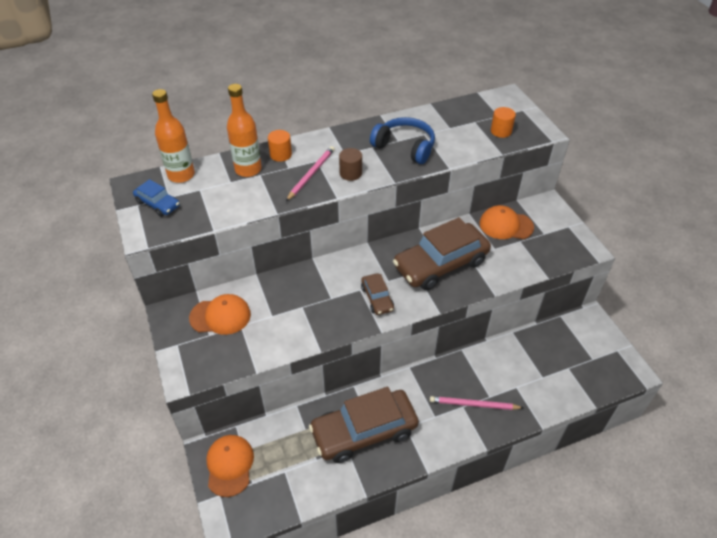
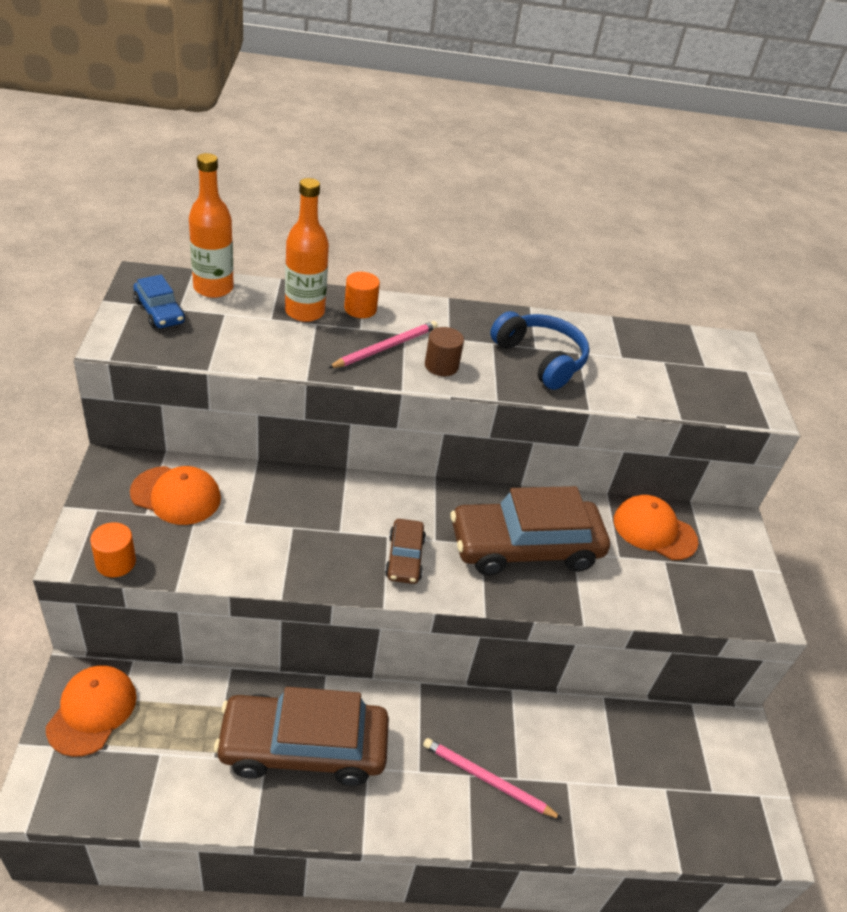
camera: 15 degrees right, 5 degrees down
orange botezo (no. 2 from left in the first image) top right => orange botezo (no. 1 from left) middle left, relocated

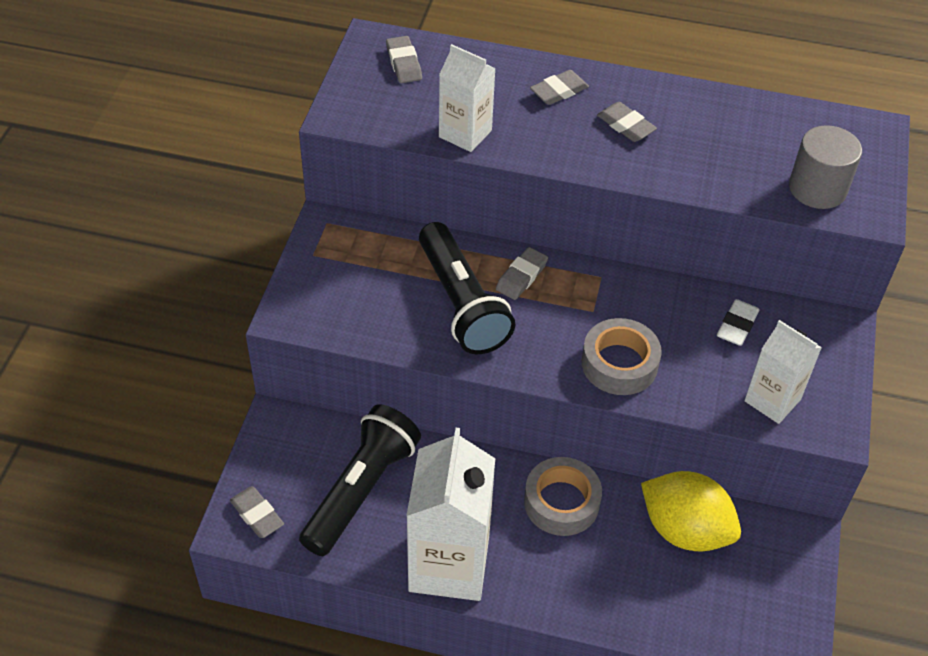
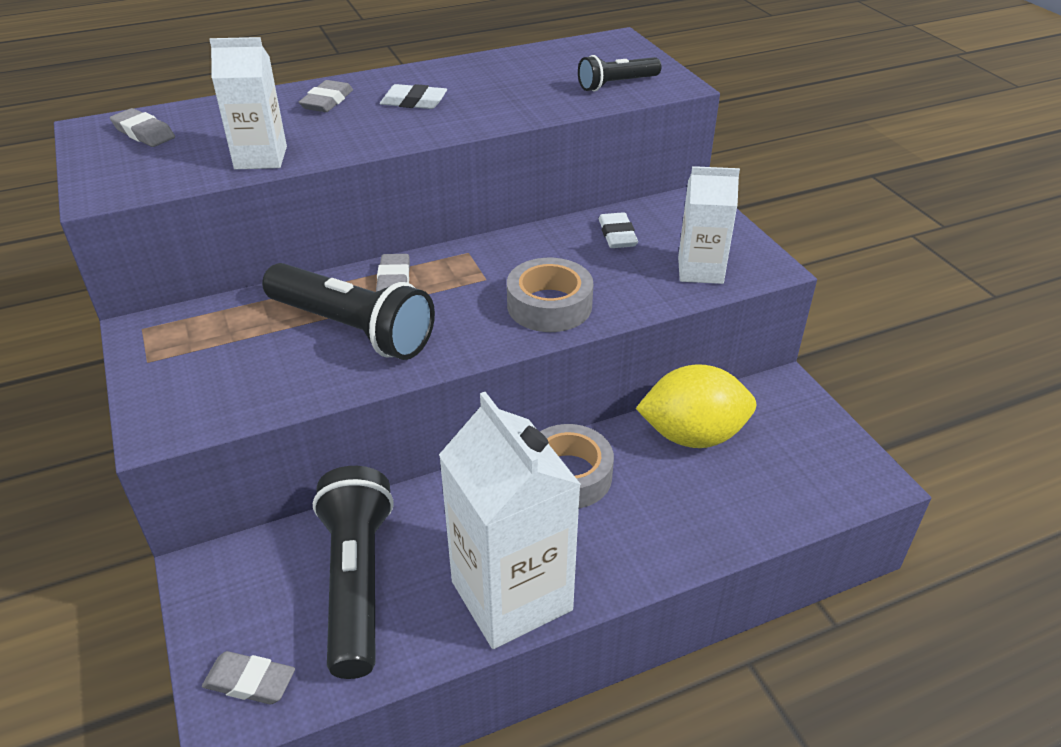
camera: 35 degrees left, 10 degrees down
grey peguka (no. 5 from left) top right => white peguka (no. 1 from left) top centre
grey botezo top right => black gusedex (no. 3 from left) top centre

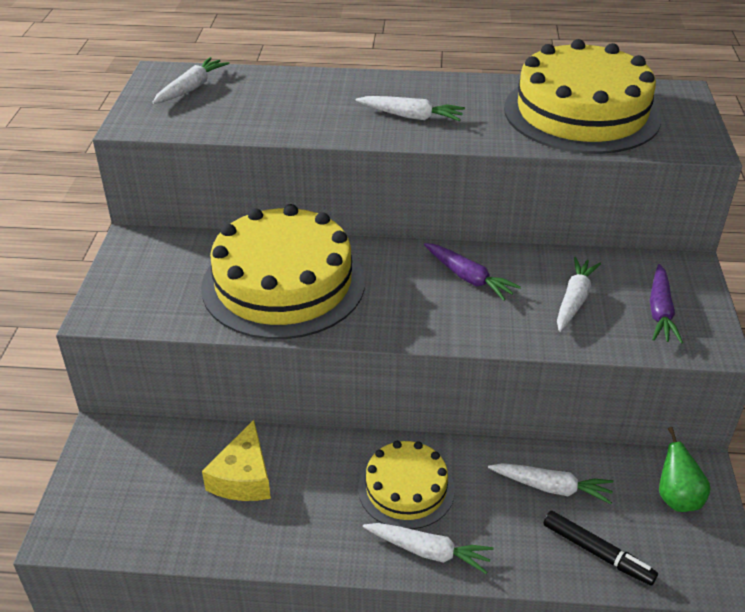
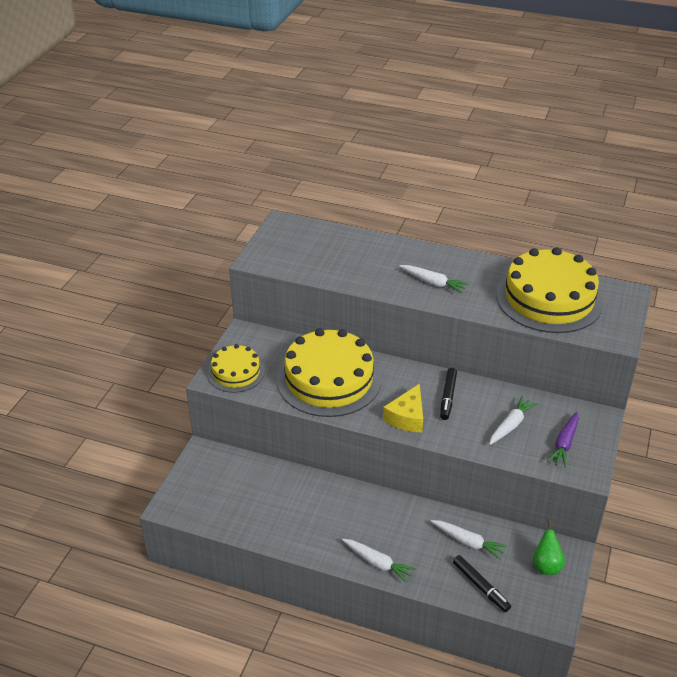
camera: 15 degrees right, 0 degrees up
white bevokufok (no. 1 from left) top left => nothing
purple bevokufok (no. 1 from left) centre => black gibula (no. 1 from left) centre
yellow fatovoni bottom left => yellow fatovoni centre, relocated
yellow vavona (no. 2 from left in the first image) bottom centre => yellow vavona (no. 1 from left) centre, relocated

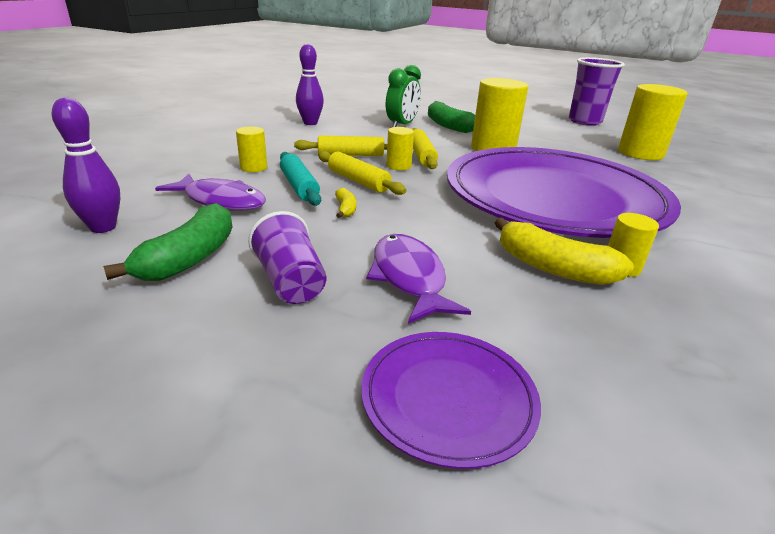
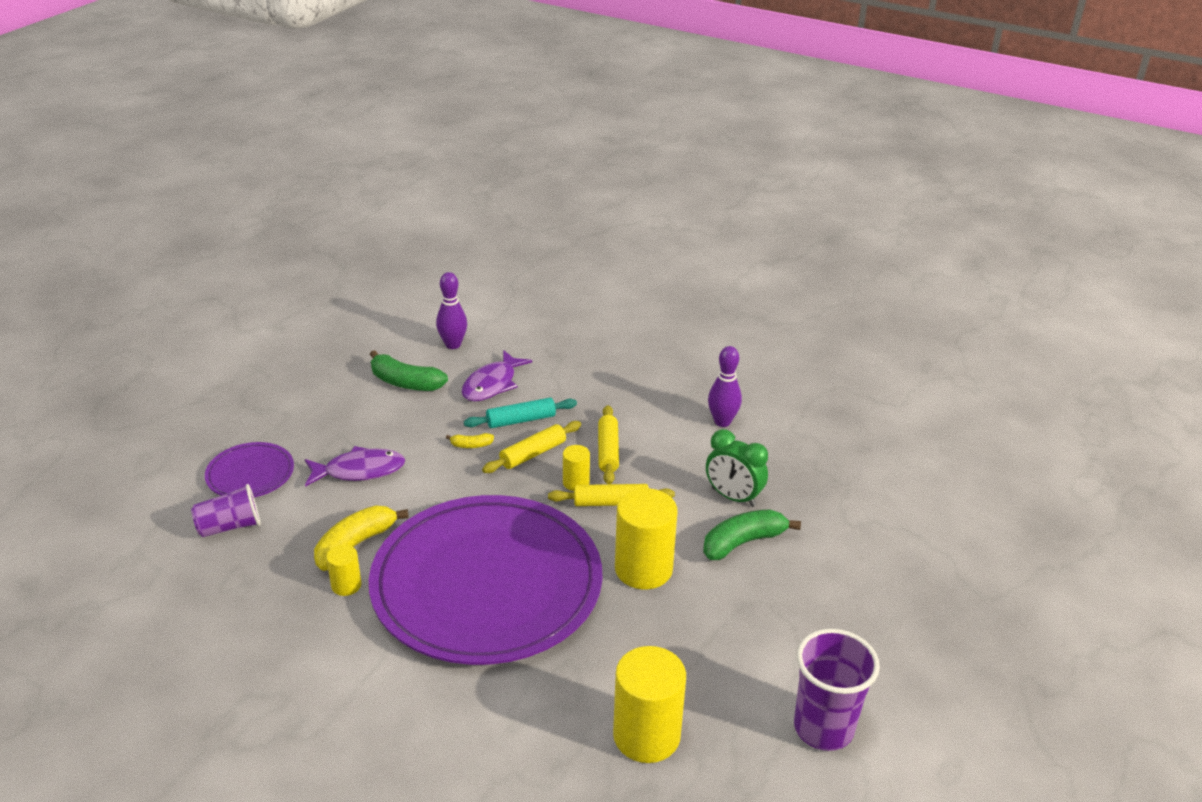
camera: 95 degrees right, 5 degrees up
yellow botezo (no. 1 from left) top left => nothing
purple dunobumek (no. 1 from left) centre => purple dunobumek (no. 1 from left) middle left, relocated

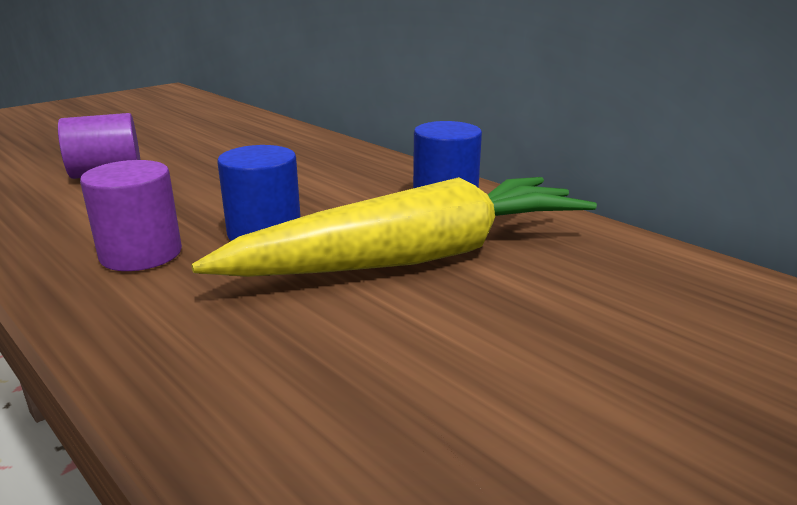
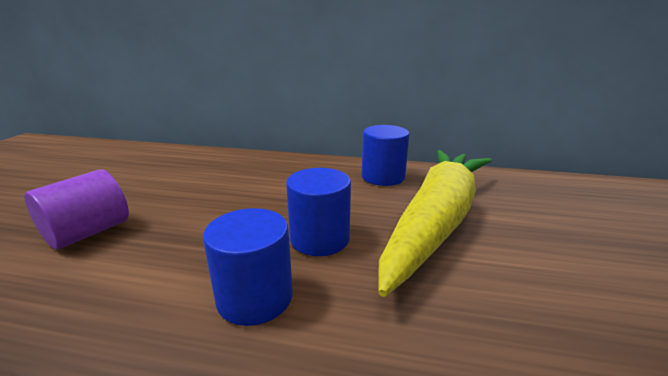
camera: 35 degrees left, 0 degrees up
purple botezo (no. 2 from left) middle left => blue botezo (no. 1 from left) bottom centre

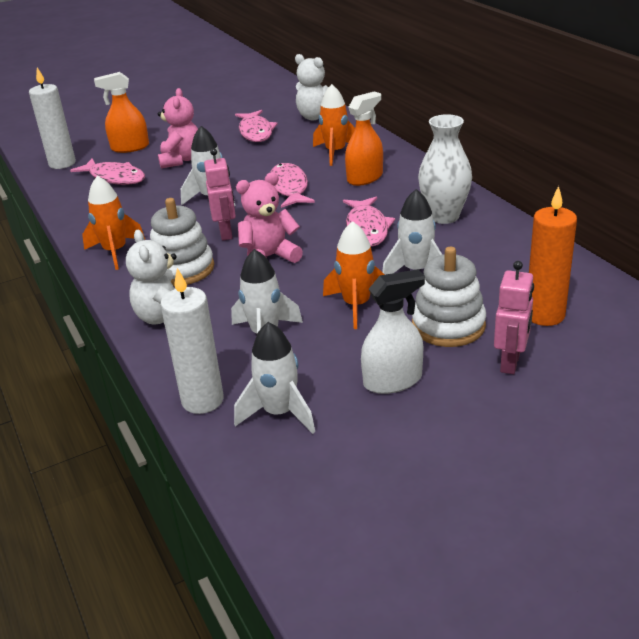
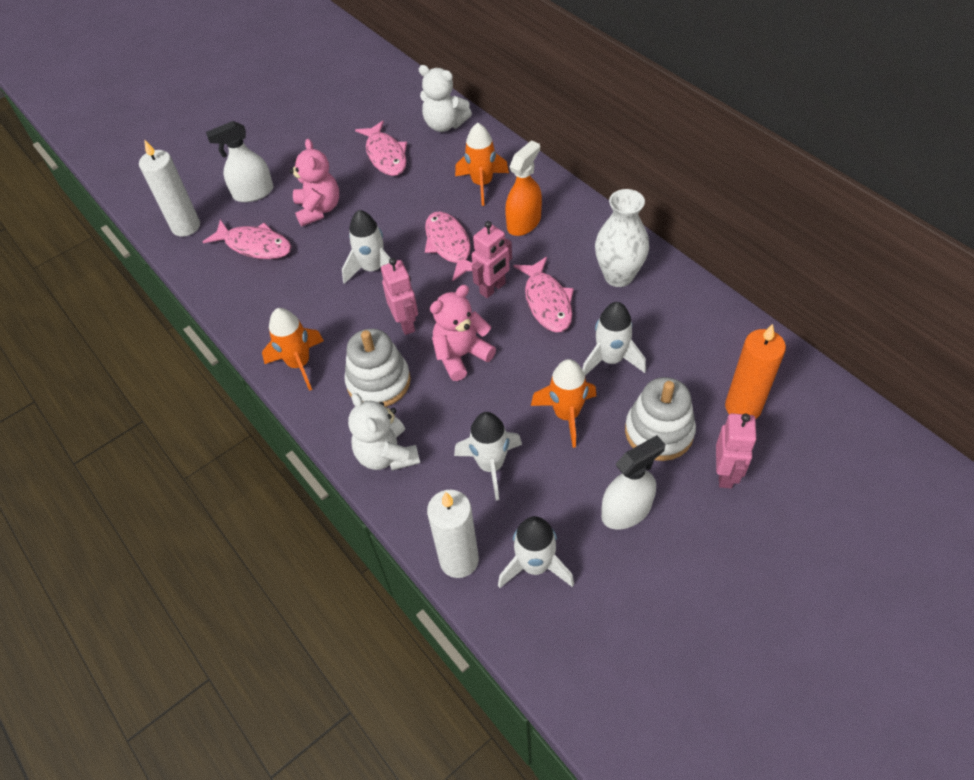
camera: 10 degrees left, 20 degrees up
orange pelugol (no. 1 from left) top left => white pelugol (no. 1 from left) top left
nothing => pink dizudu (no. 2 from left) top centre

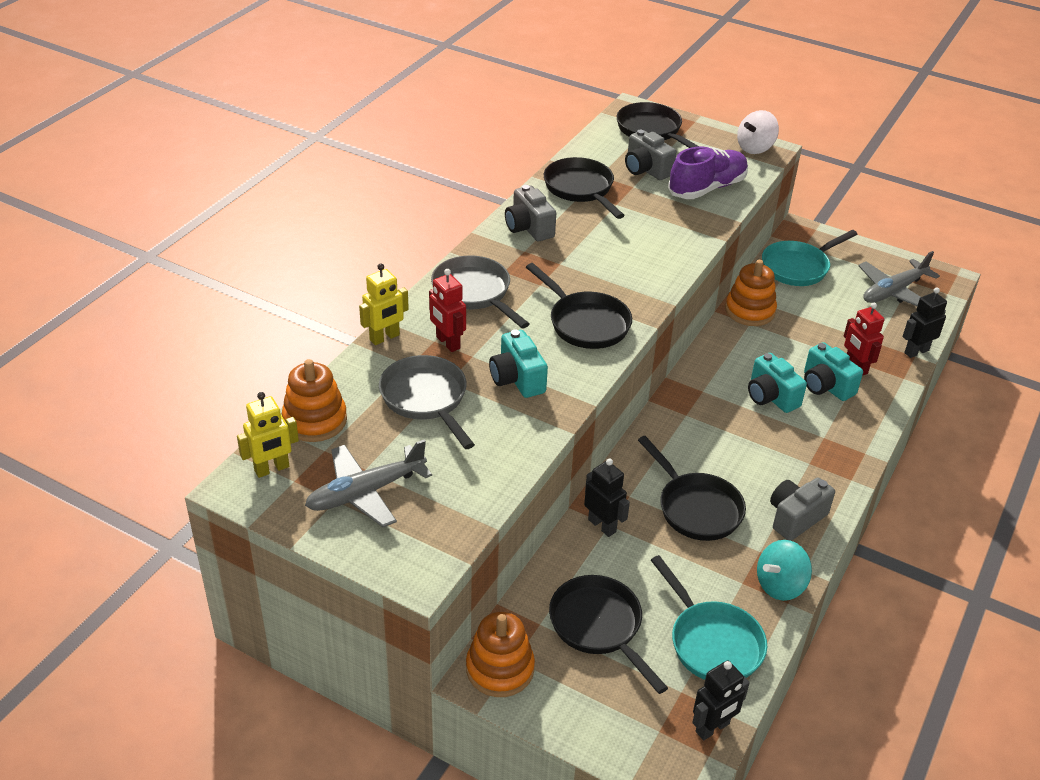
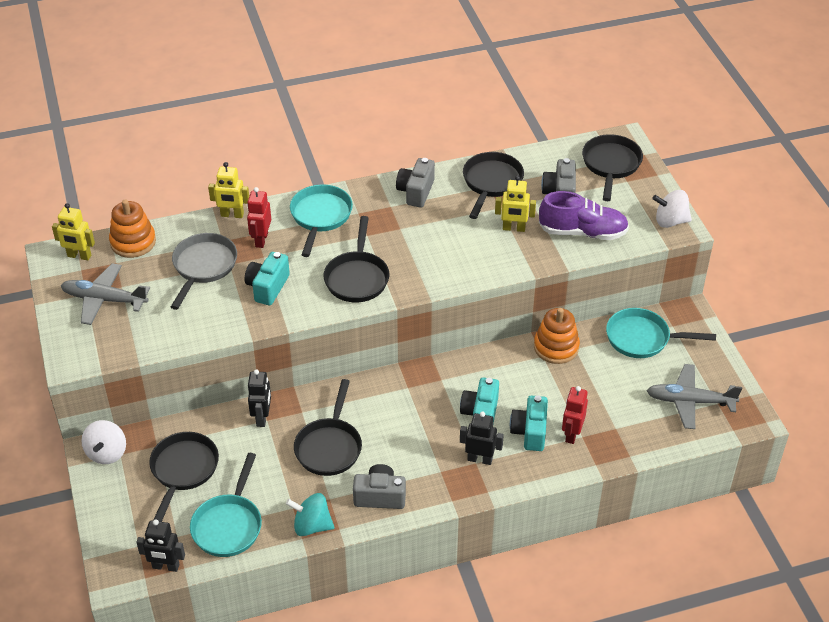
camera: 45 degrees right, 5 degrees up
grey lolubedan (no. 2 from left) centre => turquoise lolubedan (no. 2 from left) centre
black dizudu (no. 3 from left) middle right => black dizudu (no. 3 from left) bottom centre, relocated
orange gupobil (no. 2 from left) bottom centre => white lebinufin (no. 1 from left) bottom left
nothing => yellow dizudu (no. 3 from left) top centre

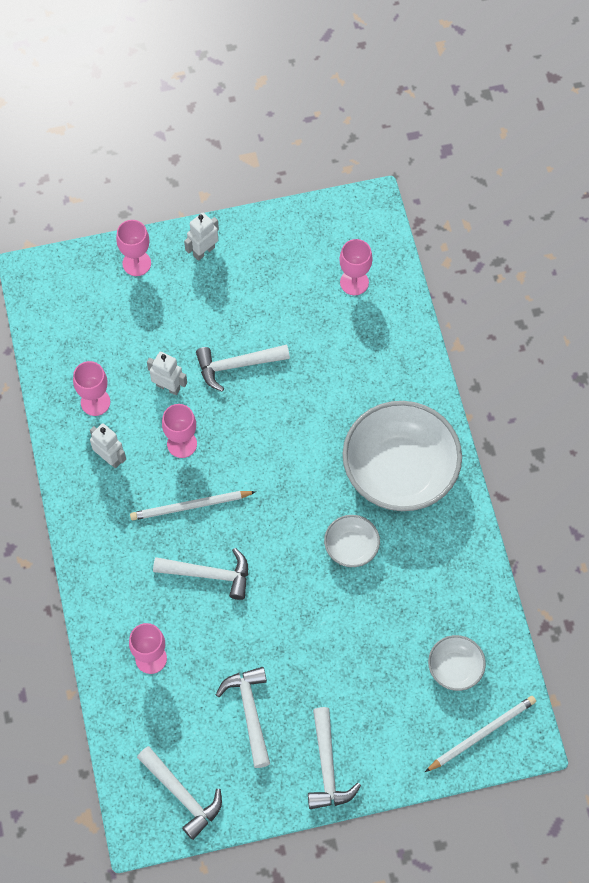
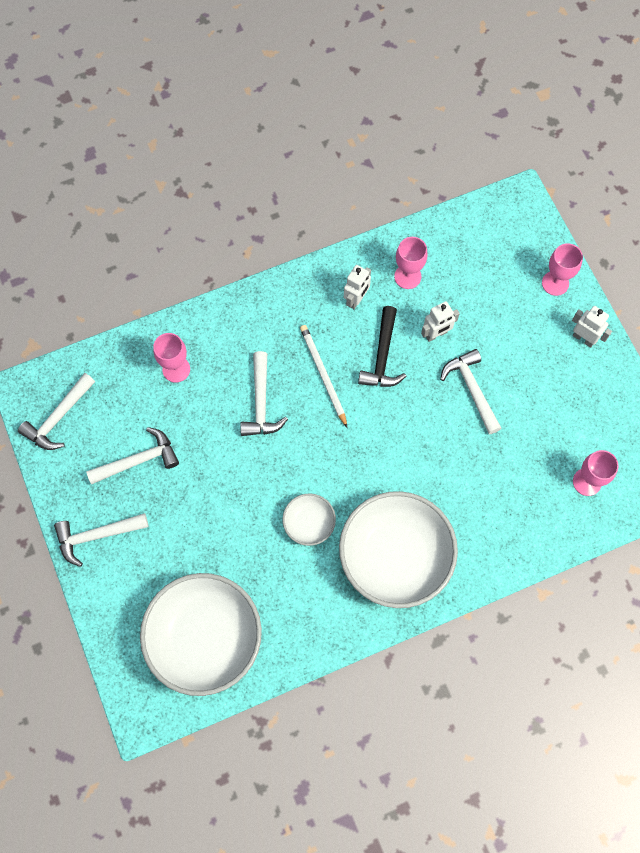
camera: 80 degrees right, 5 degrees up
white dizudu (no. 2 from left) middle left => white dizudu (no. 2 from left) middle right, 45 degrees clockwise
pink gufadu (no. 4 from left) middle left => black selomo centre
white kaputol (no. 3 from left in the first image) bottom right => white kaputol (no. 1 from left) bottom left, x2.16
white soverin (no. 2 from left) bottom right => nothing

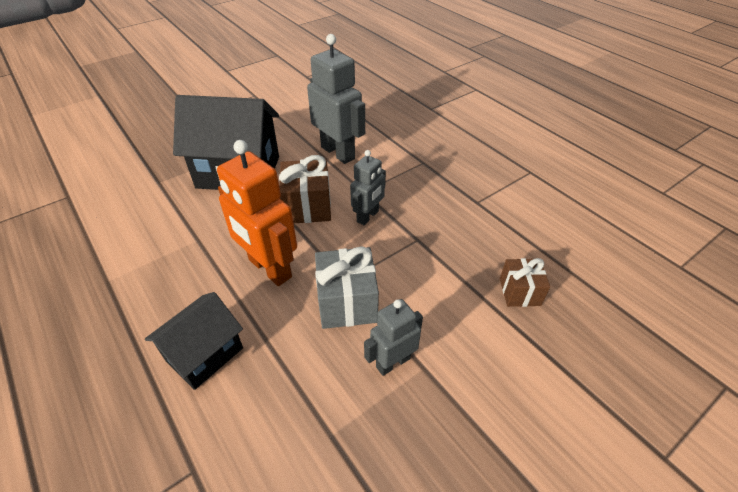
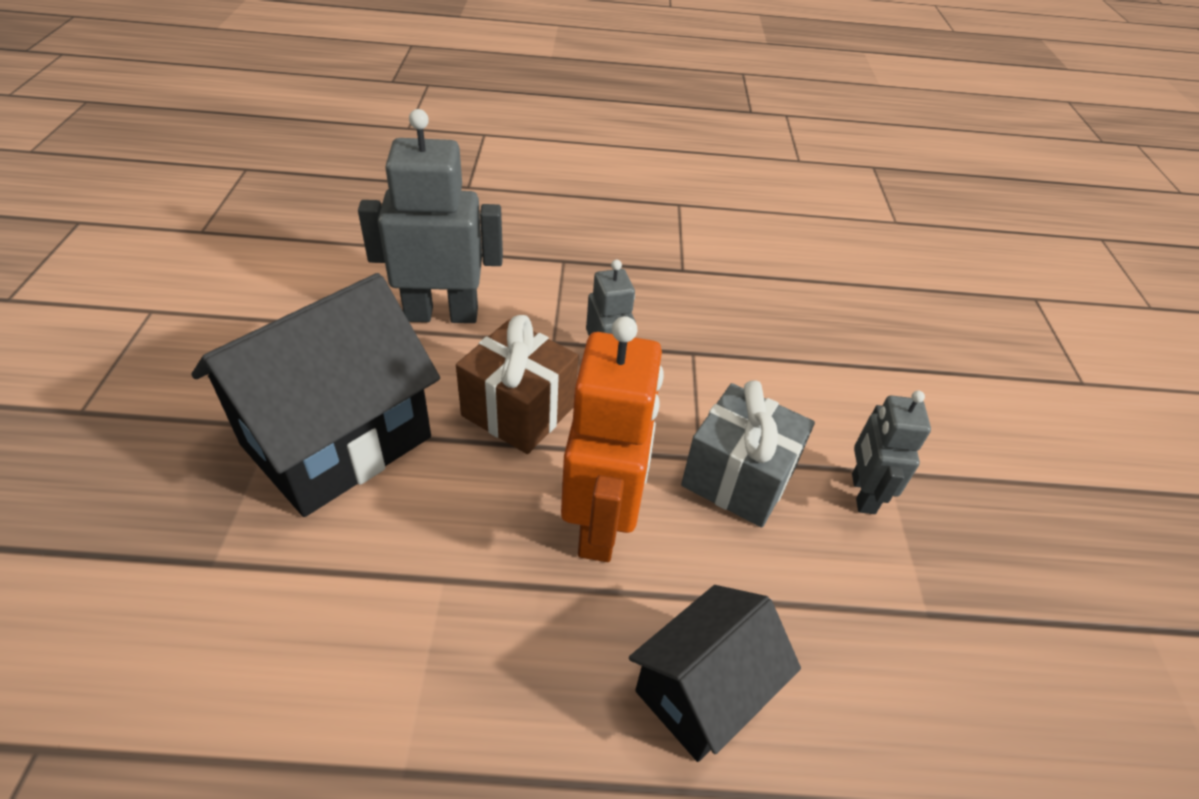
camera: 55 degrees left, 0 degrees up
orange dizudu centre, 75 degrees counterclockwise
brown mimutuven (no. 2 from left) middle right => nothing
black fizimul (no. 1 from left in the first image) bottom left => black fizimul (no. 2 from left) bottom centre, 60 degrees clockwise

